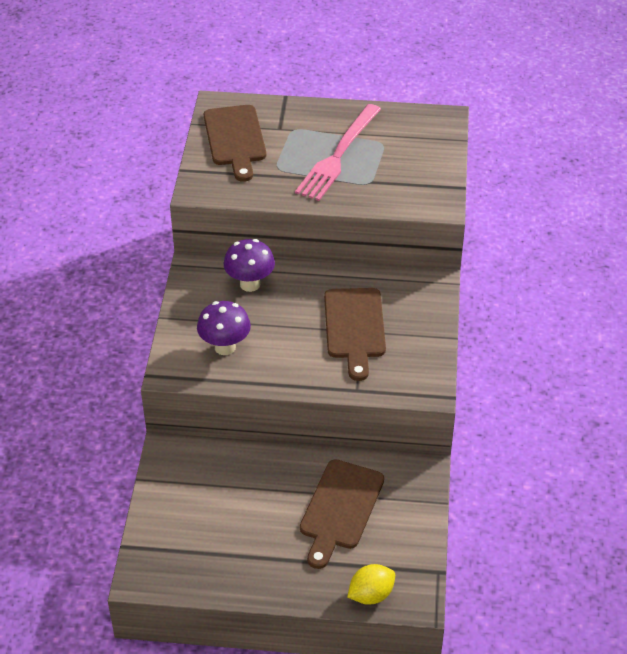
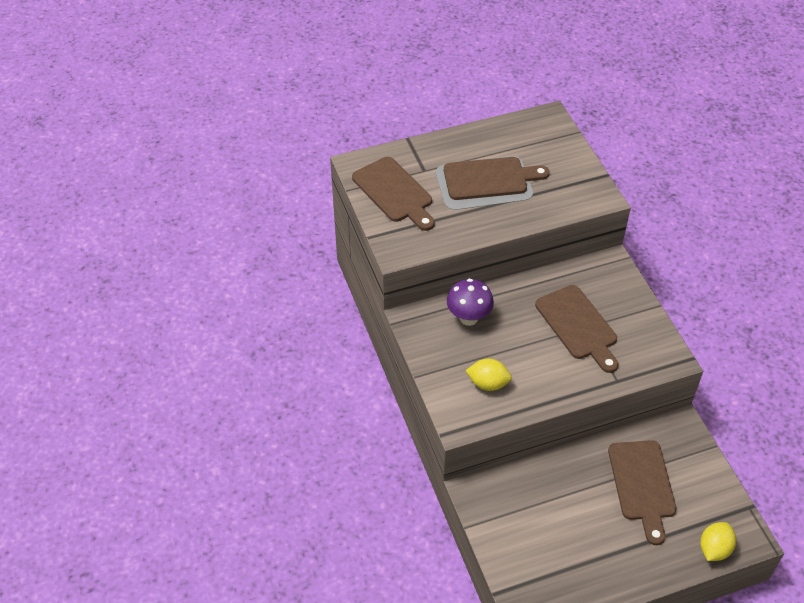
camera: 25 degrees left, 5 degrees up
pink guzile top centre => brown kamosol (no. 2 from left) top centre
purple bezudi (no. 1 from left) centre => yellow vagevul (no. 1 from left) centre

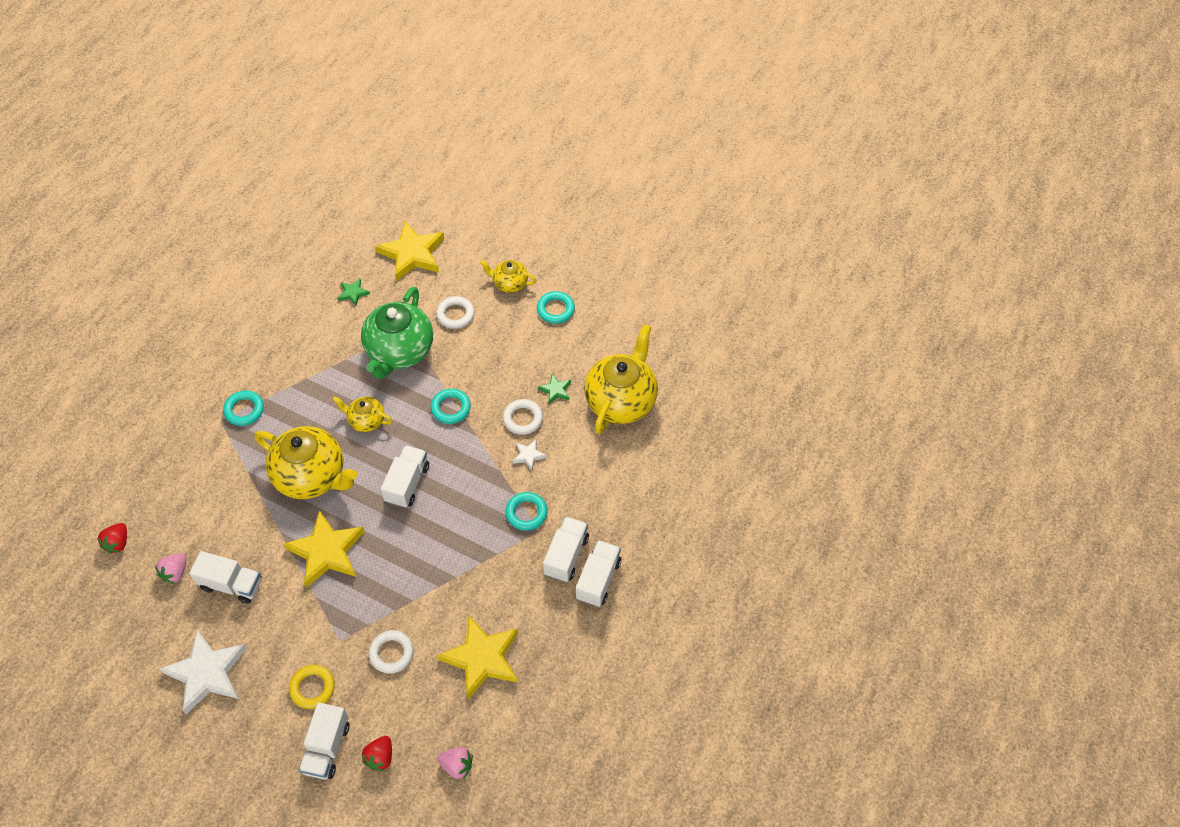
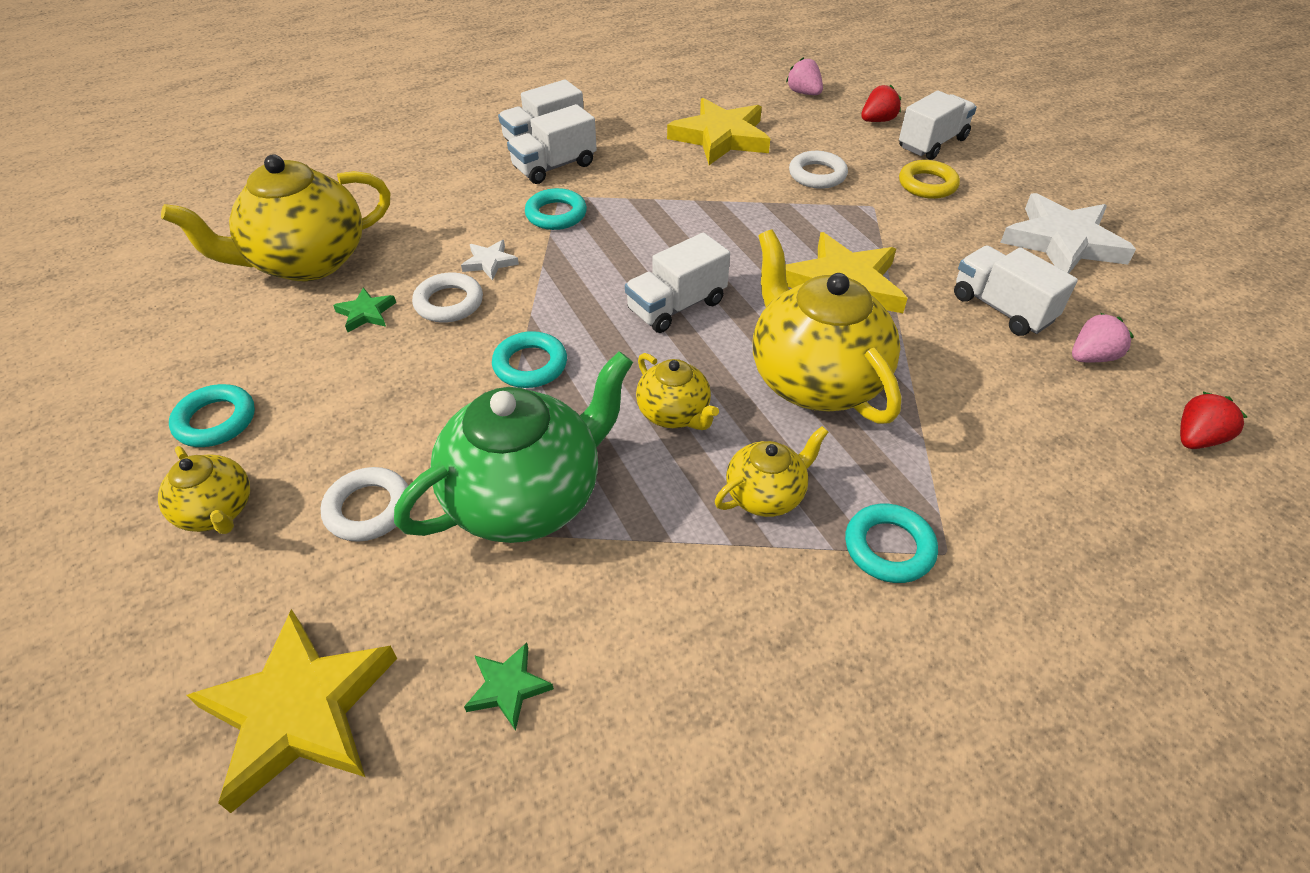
camera: 145 degrees left, 10 degrees down
nothing => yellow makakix (no. 4 from left) centre

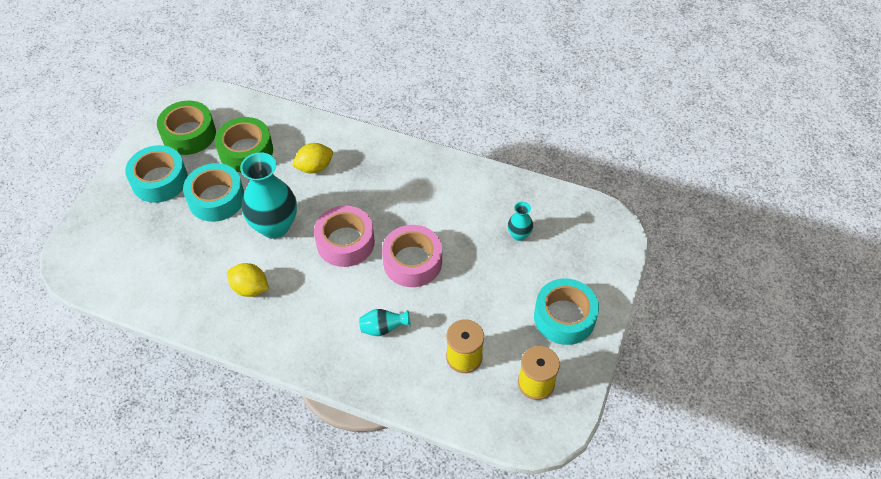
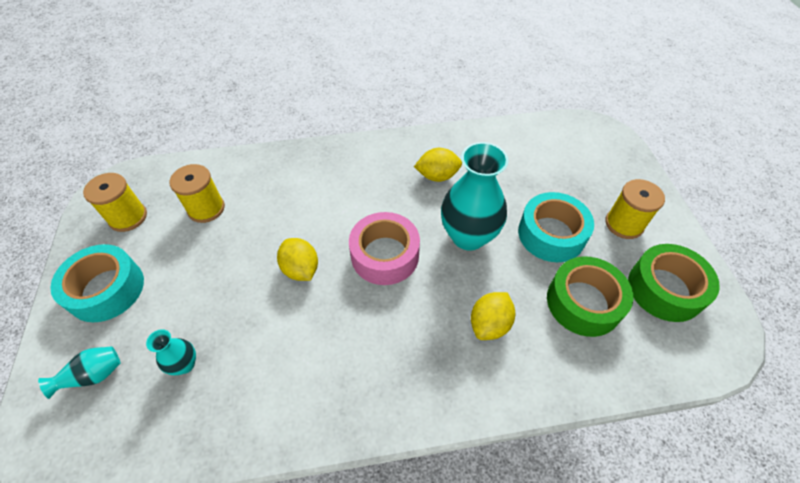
camera: 150 degrees right, 0 degrees up
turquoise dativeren (no. 1 from left) middle left => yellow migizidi (no. 3 from left) middle right
pink dativeren (no. 2 from left) centre => yellow vagevul (no. 1 from left) centre
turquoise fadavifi (no. 2 from left in the first image) bottom centre => turquoise fadavifi (no. 1 from left) bottom left, relocated

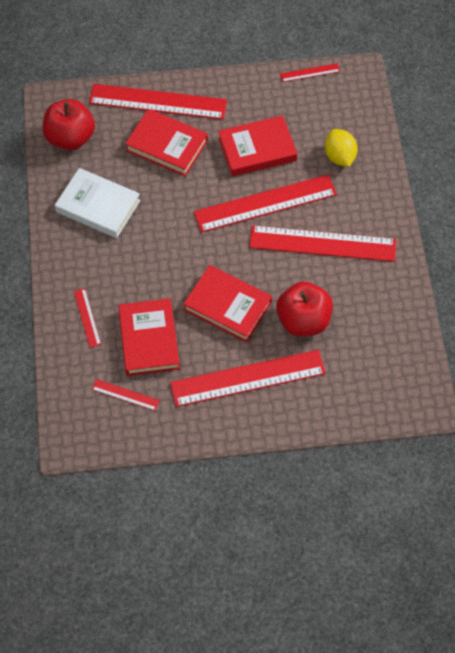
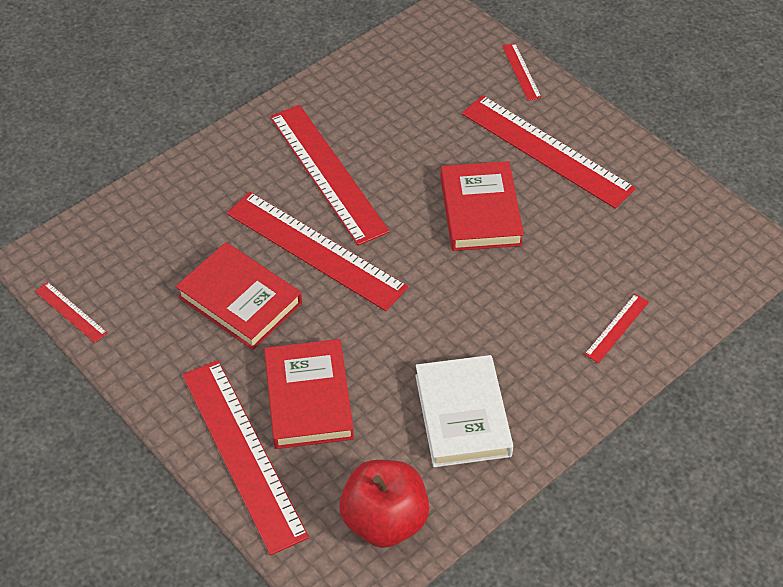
camera: 125 degrees left, 10 degrees down
yellow vagevul top right => nothing
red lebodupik (no. 2 from left) middle right => nothing
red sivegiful (no. 1 from left) middle left => nothing
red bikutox (no. 2 from left in the first image) middle left => red bikutox (no. 5 from left) top right, relocated

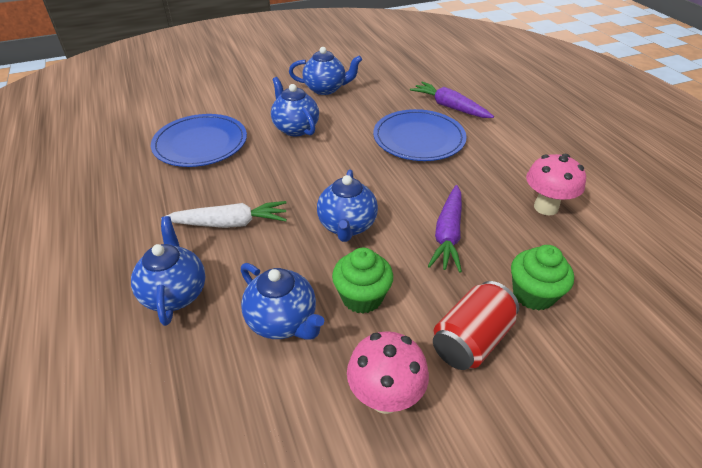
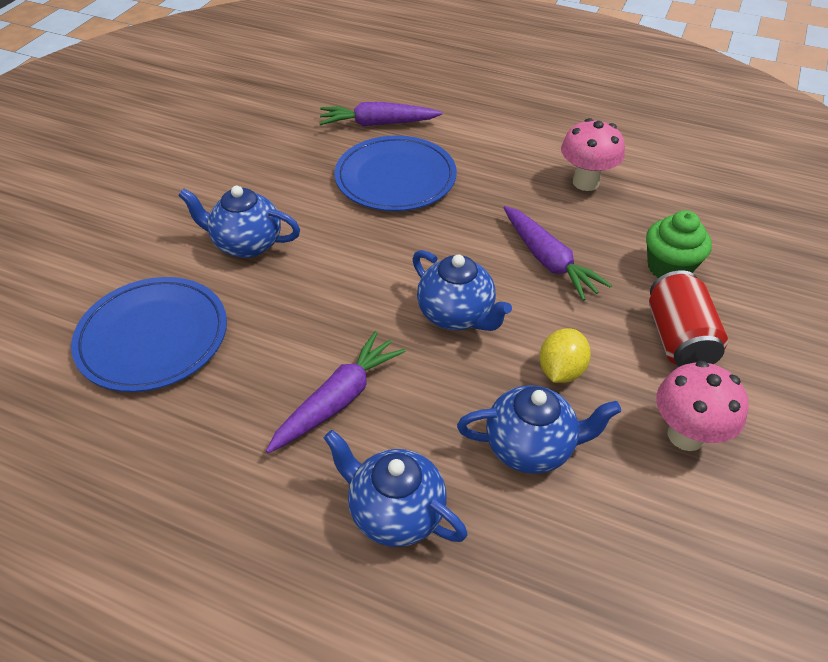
camera: 45 degrees left, 5 degrees up
blue makakix (no. 4 from left) top centre => nothing
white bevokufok middle left => purple bevokufok (no. 1 from left) centre
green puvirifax (no. 1 from left) centre => yellow vagevul middle right

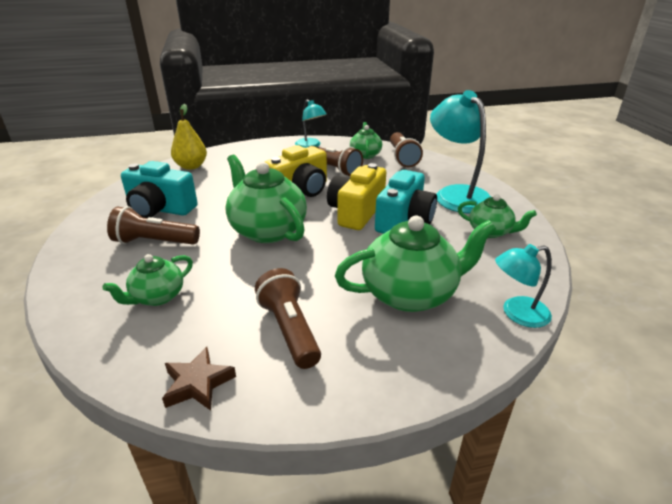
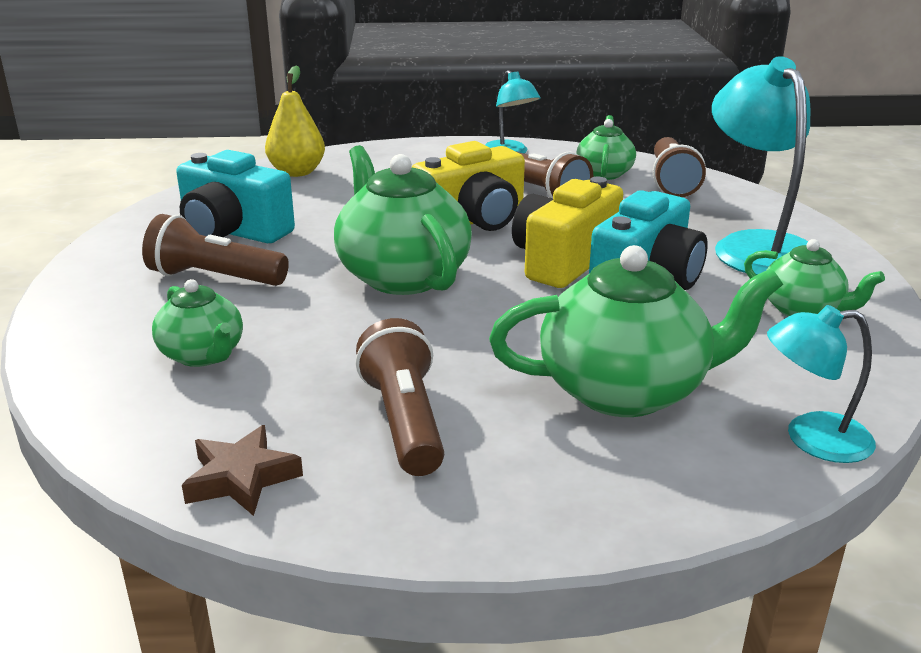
camera: 10 degrees right, 5 degrees down
green makakix (no. 1 from left) middle left, 90 degrees counterclockwise

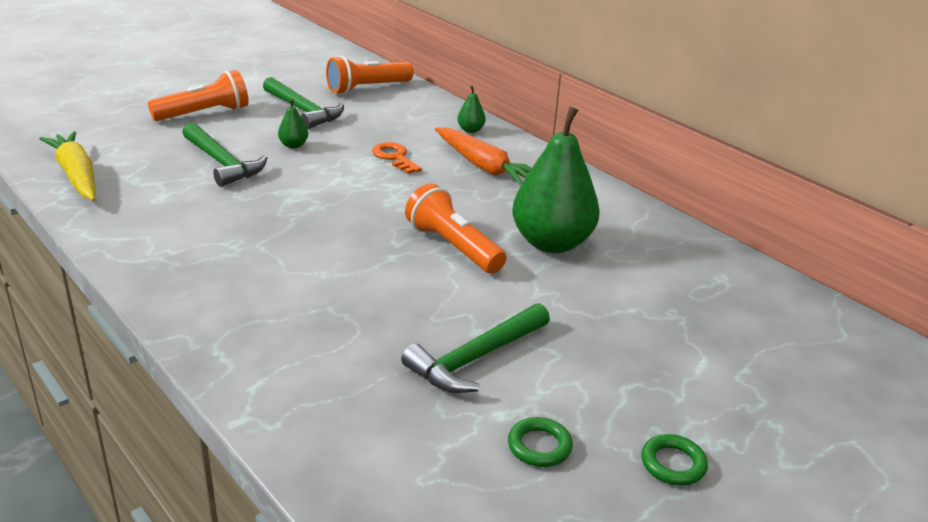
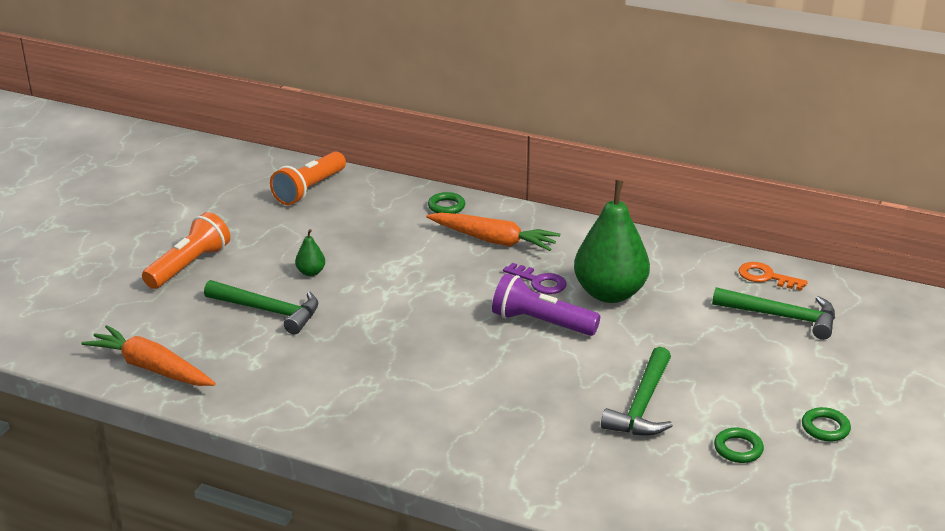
camera: 25 degrees left, 0 degrees up
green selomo (no. 2 from left in the first image) top left => green selomo (no. 3 from left) middle right, relocated
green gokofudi (no. 2 from left) top centre => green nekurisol (no. 1 from left) centre
yellow bevokufok top left => orange bevokufok (no. 1 from left) bottom left
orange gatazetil top centre => orange gatazetil middle right, relocated
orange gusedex (no. 3 from left) centre => purple gusedex centre
nothing => purple gatazetil centre

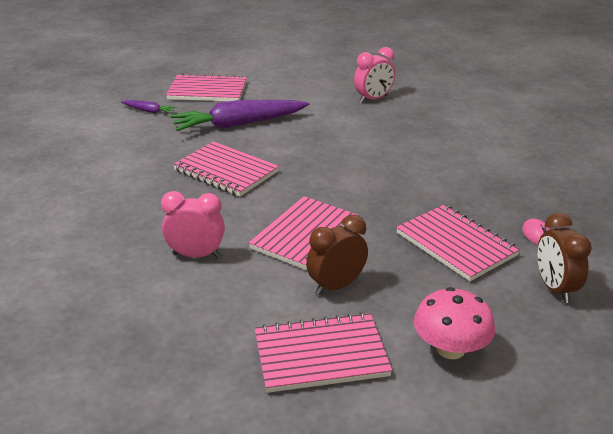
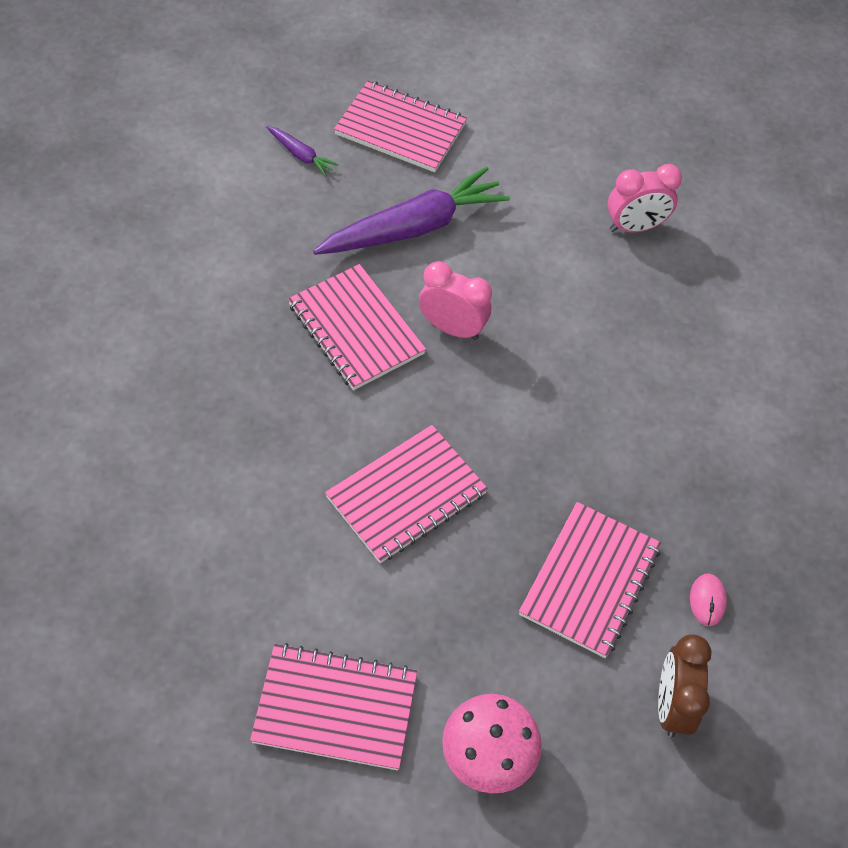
camera: 15 degrees right, 25 degrees up
purple bevokufok (no. 2 from left) top centre, 150 degrees clockwise
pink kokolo (no. 1 from left) middle left => pink kokolo (no. 1 from left) centre, relocated
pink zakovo (no. 5 from left) middle right => pink zakovo (no. 5 from left) bottom right, 45 degrees clockwise
brown kokolo (no. 1 from left) centre => nothing

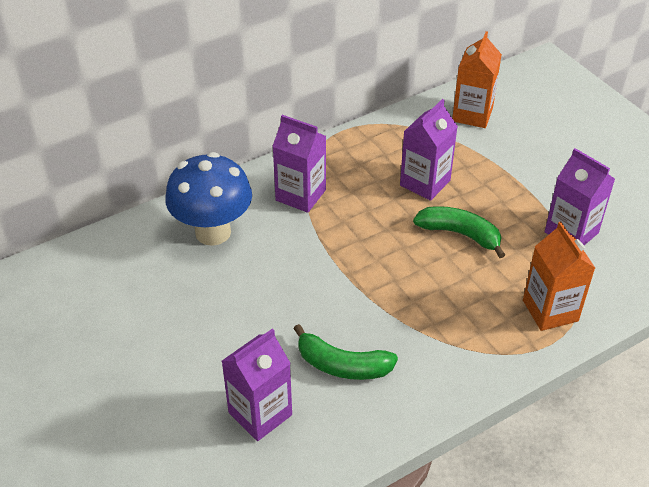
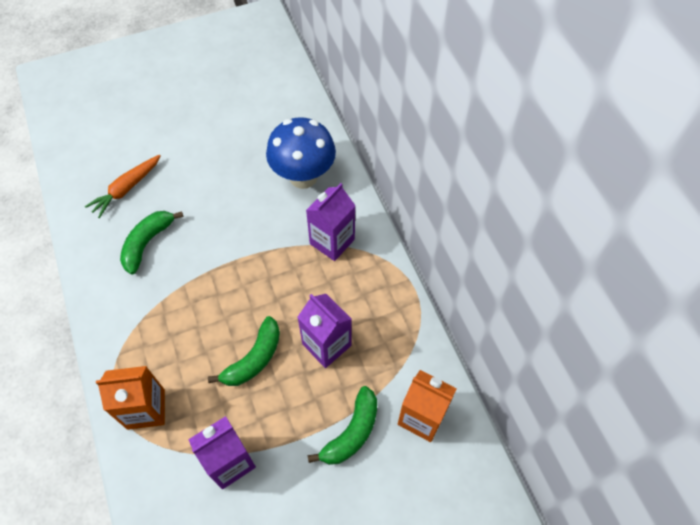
camera: 100 degrees right, 15 degrees up
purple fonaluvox (no. 1 from left) bottom centre => orange bevokufok middle left
nothing => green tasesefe (no. 3 from left) bottom centre

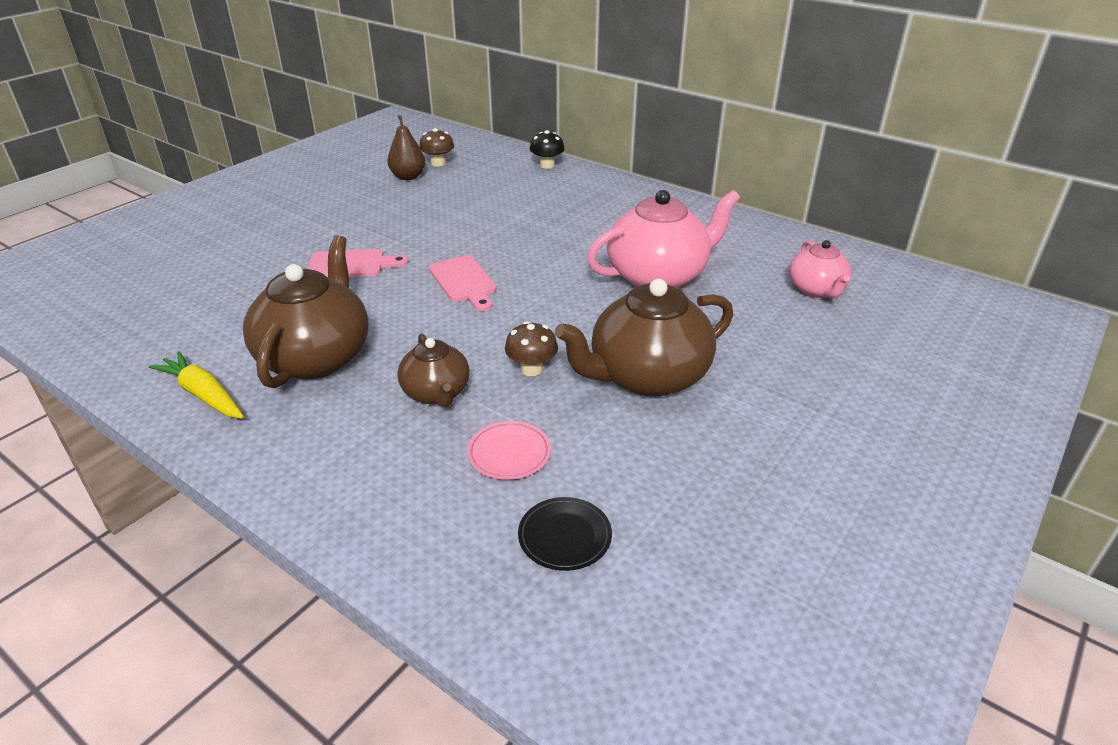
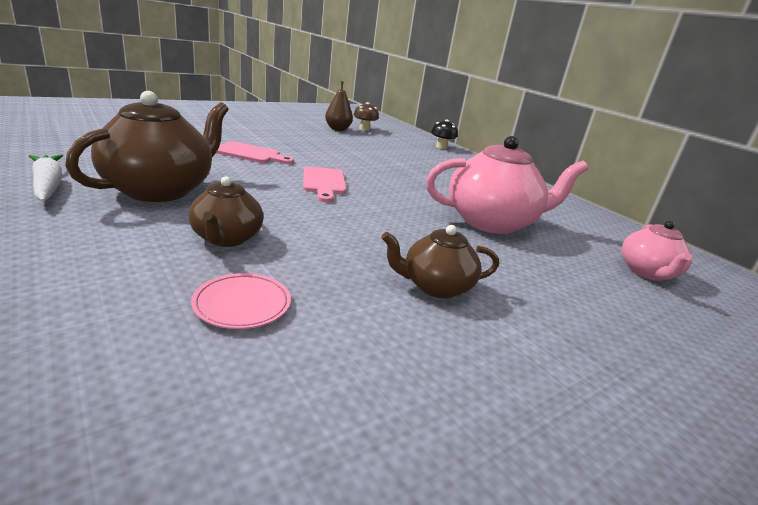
camera: 15 degrees right, 10 degrees down
brown makakix (no. 3 from left) centre, x0.57
brown bezudi (no. 2 from left) centre => nothing
yellow bevokufok middle left => white bevokufok middle left
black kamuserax bottom centre => nothing

